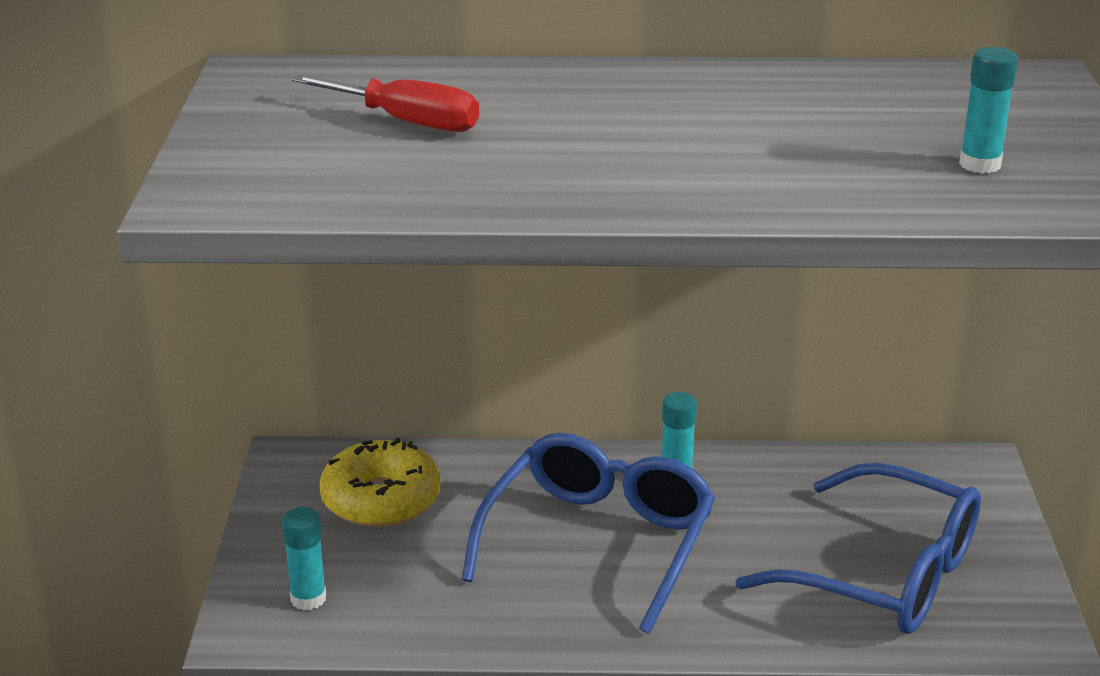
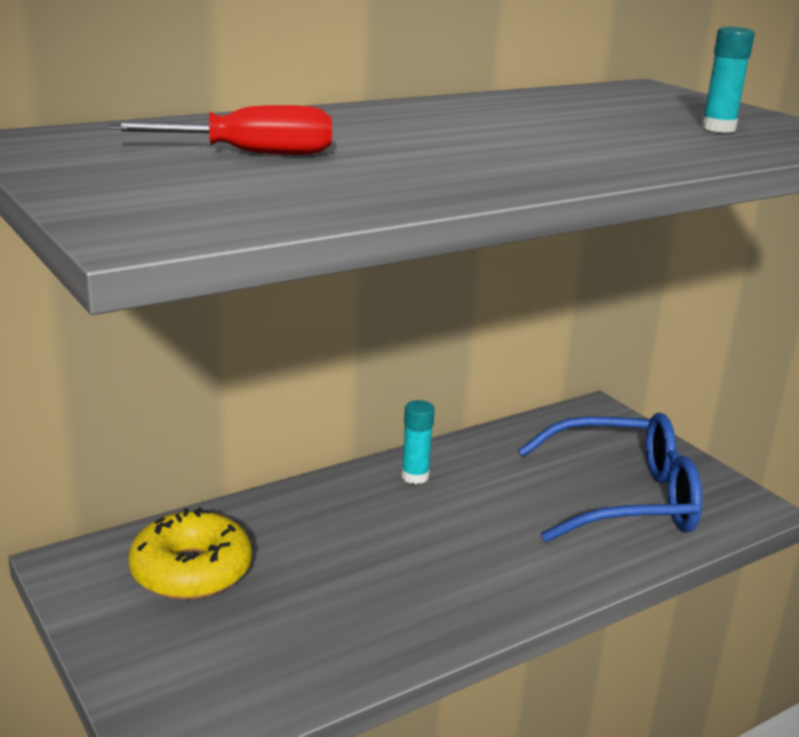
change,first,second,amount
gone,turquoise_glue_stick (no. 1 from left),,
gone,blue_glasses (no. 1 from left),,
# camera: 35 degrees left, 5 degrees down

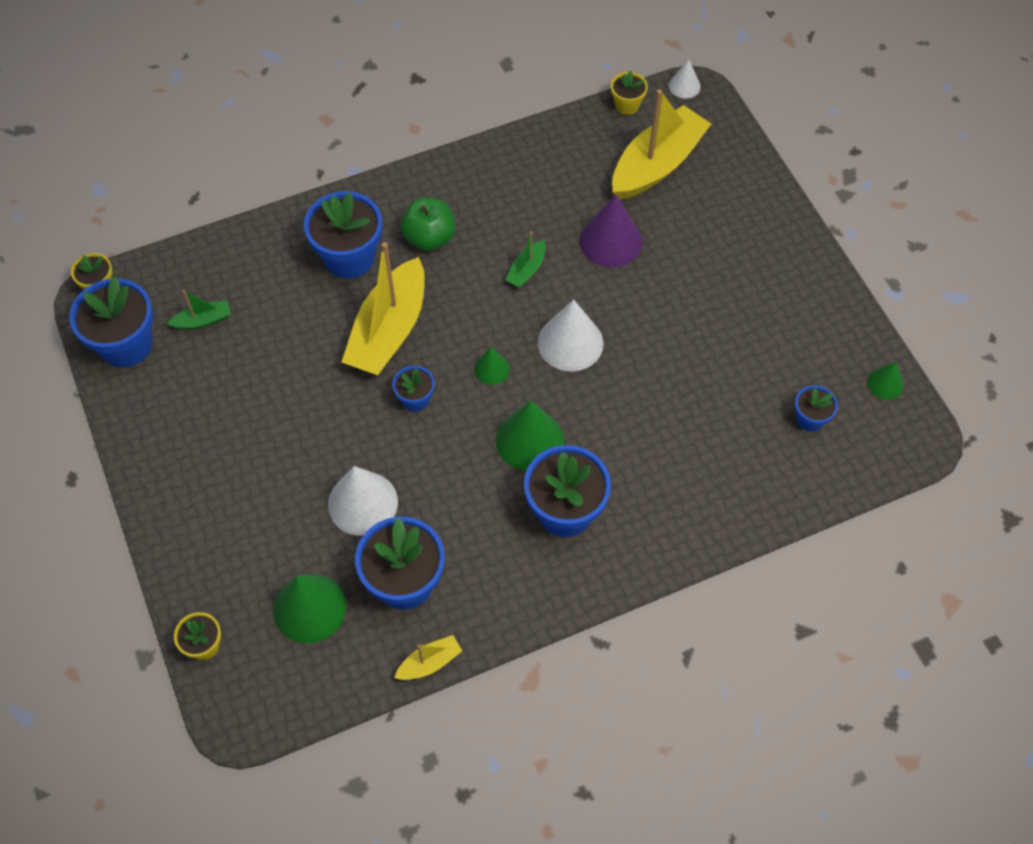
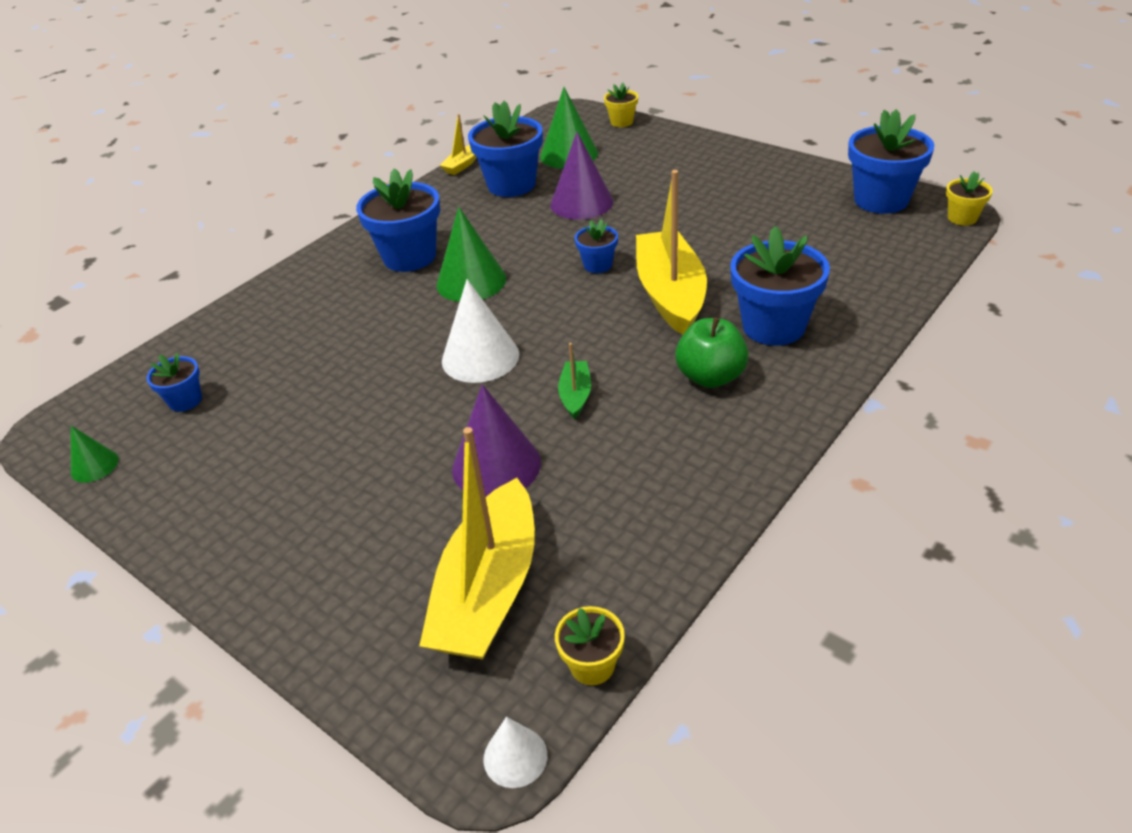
change,first,second,amount
gone,green_boat (no. 1 from left),,
gone,green_cone (no. 2 from left),,
repainted,white_cone (no. 1 from left),purple_cone (no. 2 from left),
# camera: 155 degrees right, 20 degrees down

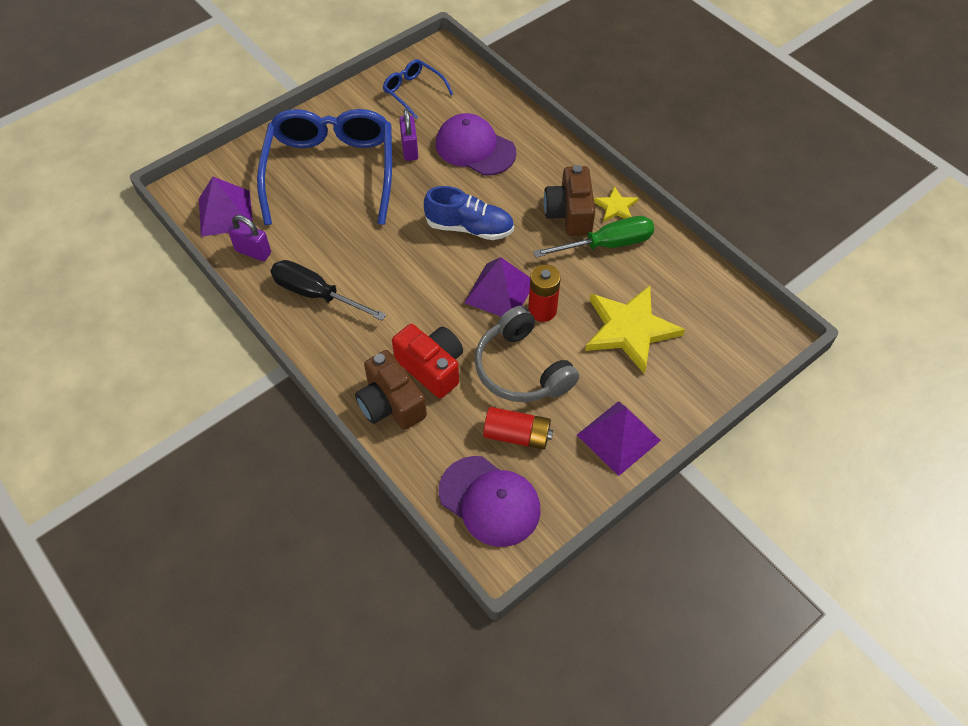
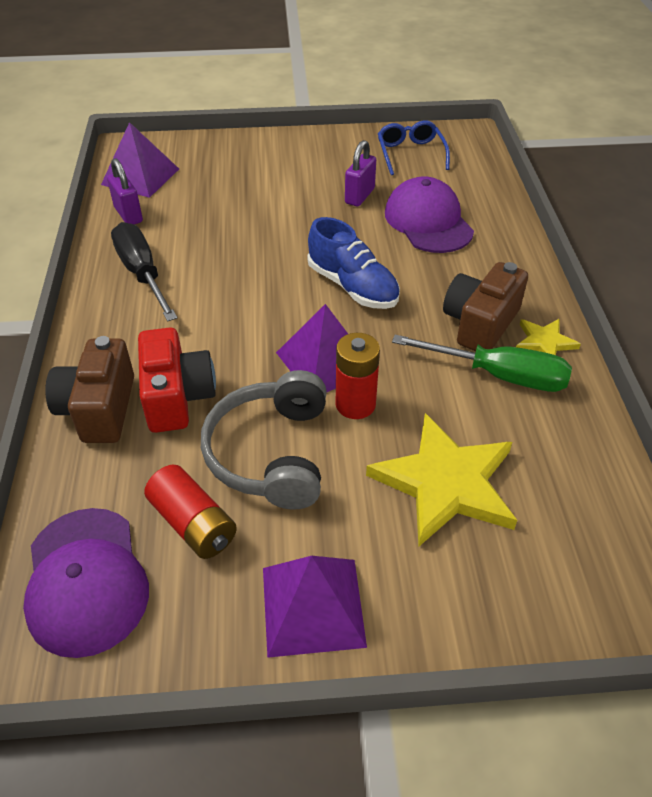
change,first,second,amount
gone,blue_glasses (no. 1 from left),,
# camera: 35 degrees right, 10 degrees down

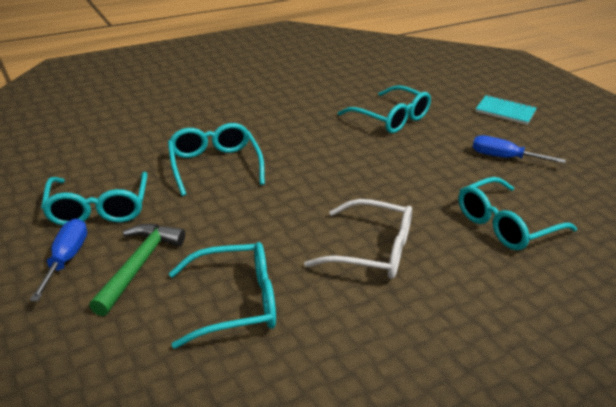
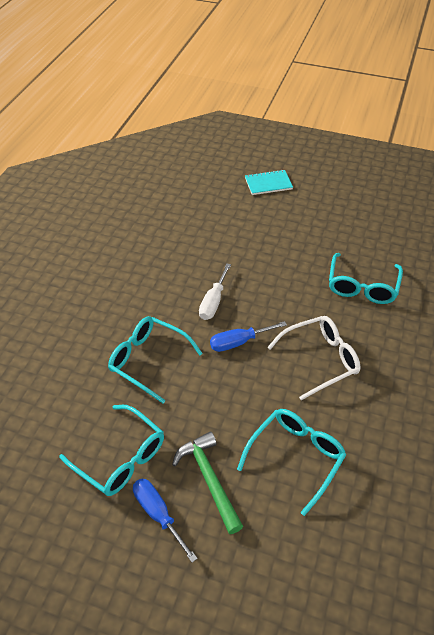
change,first,second,amount
gone,turquoise_glasses (no. 4 from left),,
new,,white_screwdriver,
shifted,blue_screwdriver (no. 2 from left),,
# camera: 40 degrees left, 15 degrees up

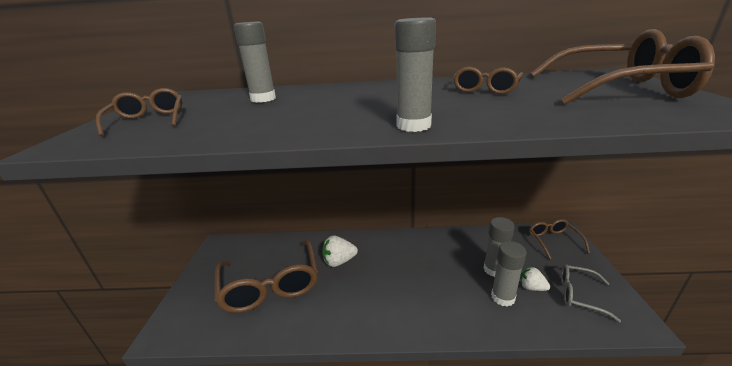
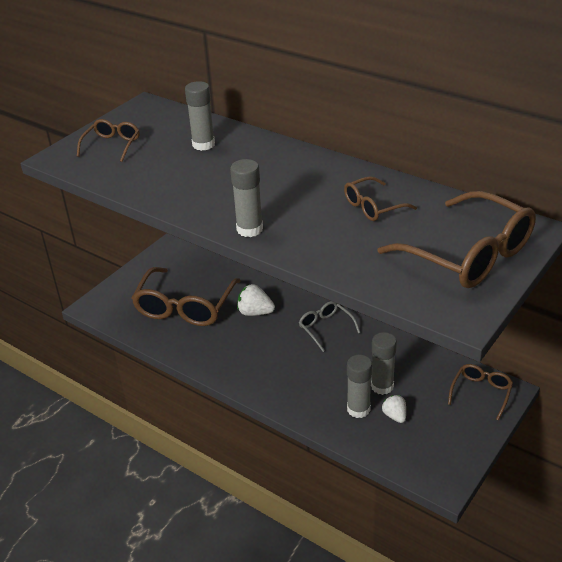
change,first,second,amount
shifted,grey_glasses,,
# camera: 35 degrees right, 10 degrees up

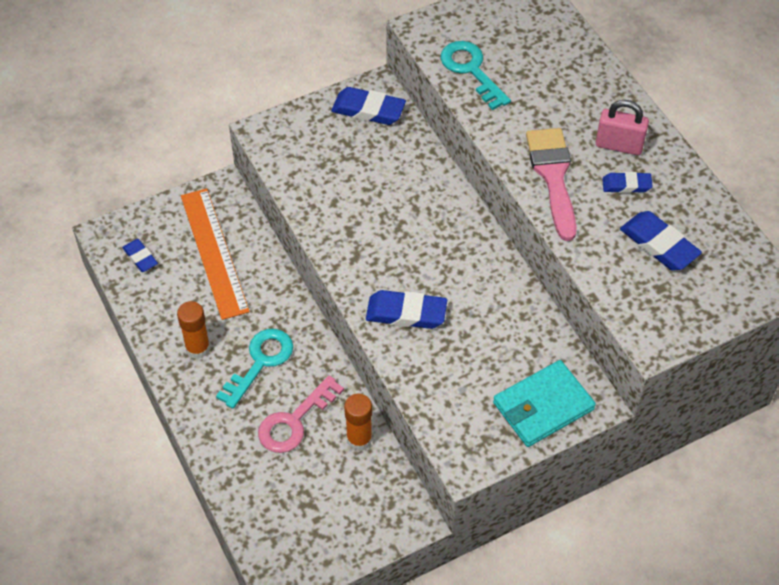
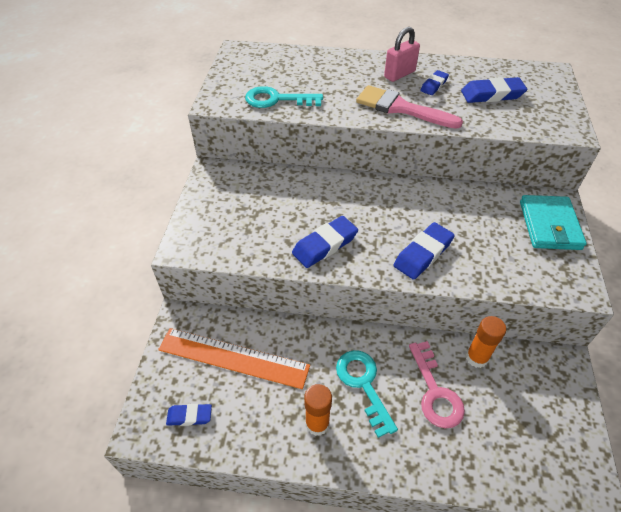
change,first,second,amount
shifted,blue_eraser (no. 2 from left),,
# camera: 55 degrees left, 5 degrees down

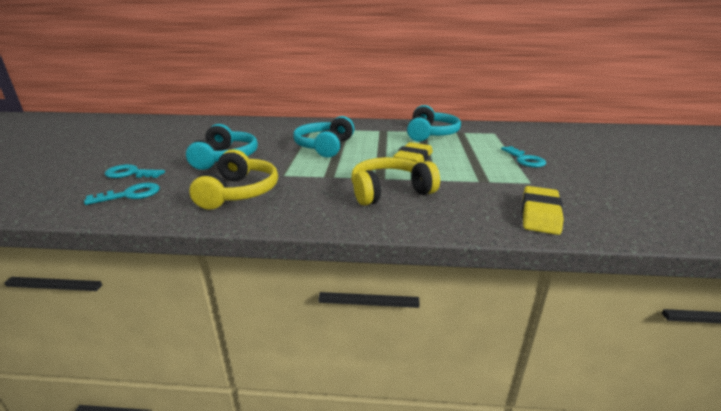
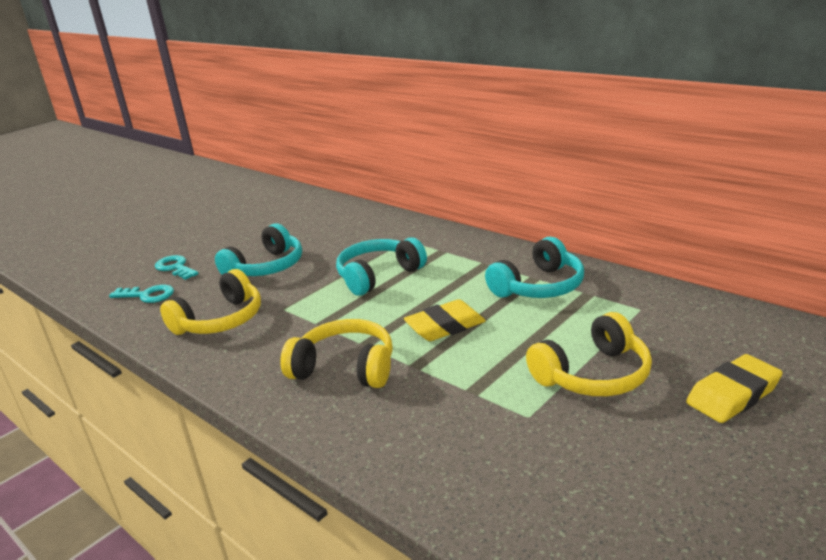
change,first,second,amount
shifted,yellow_eraser (no. 2 from left),,
swapped,turquoise_key (no. 3 from left),yellow_headphones (no. 3 from left),
# camera: 40 degrees right, 0 degrees up

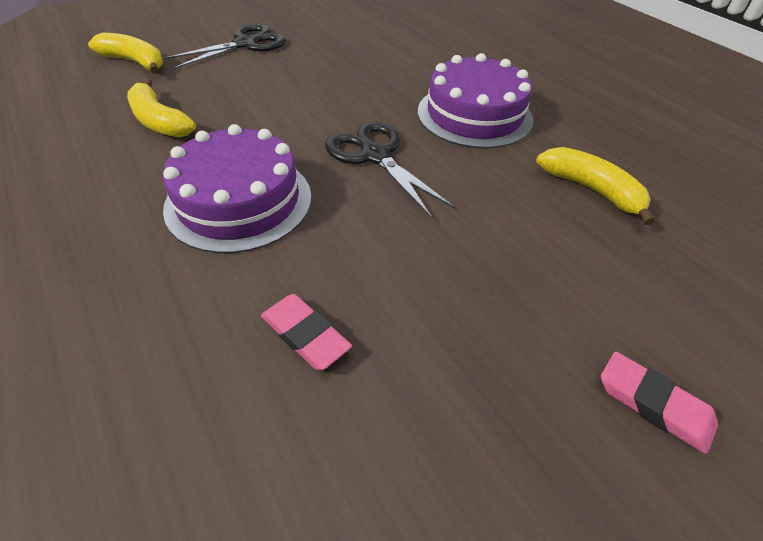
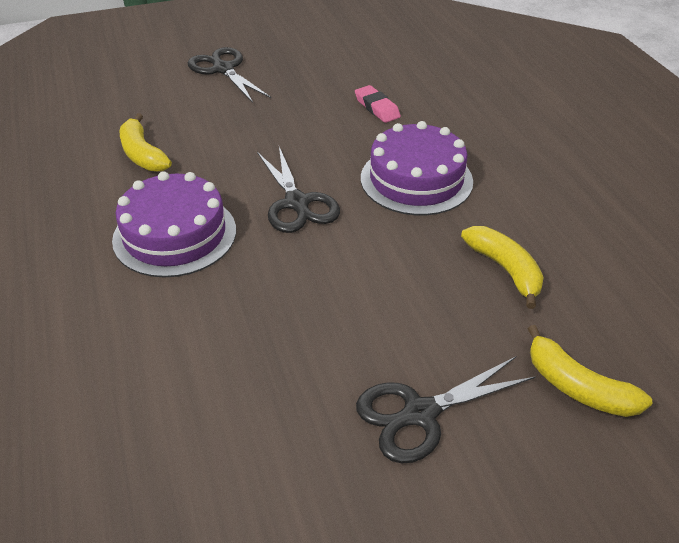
change,first,second,amount
swapped,pink_eraser (no. 2 from left),black_scissors (no. 1 from left),
# camera: 165 degrees left, 5 degrees down

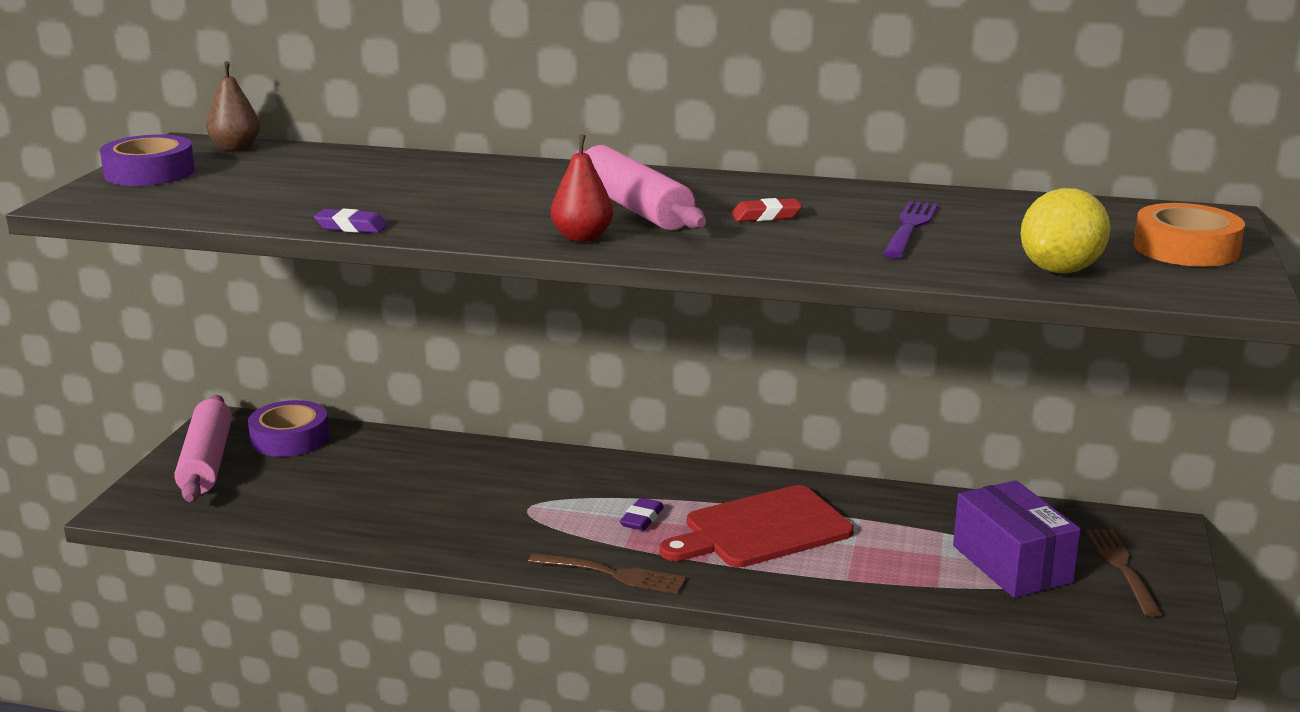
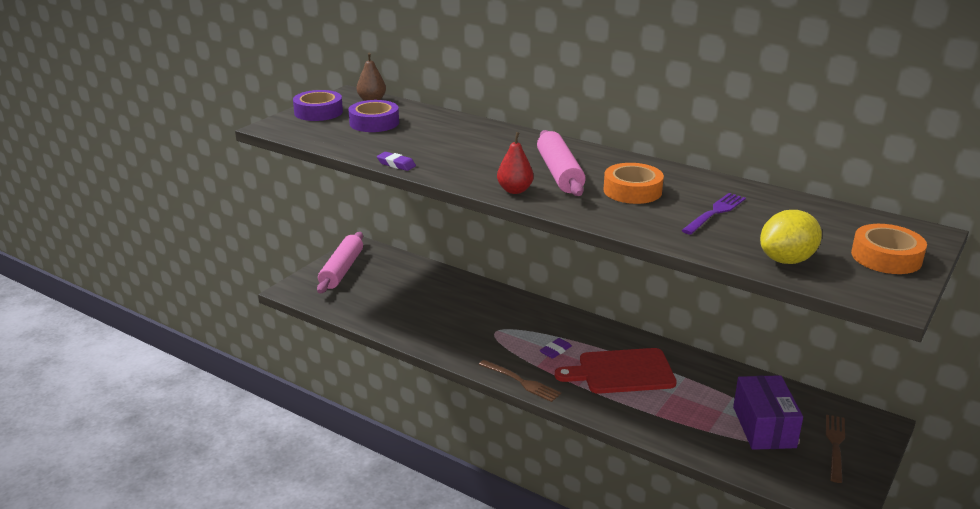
change,first,second,amount
shifted,purple_tape (no. 2 from left),,
swapped,red_eraser,orange_tape (no. 1 from left),
# camera: 20 degrees right, 5 degrees up

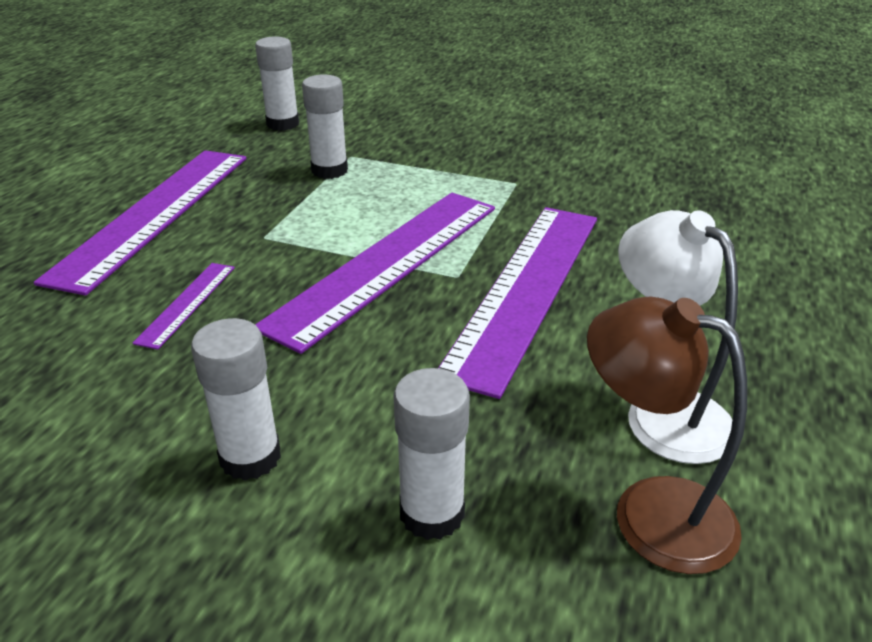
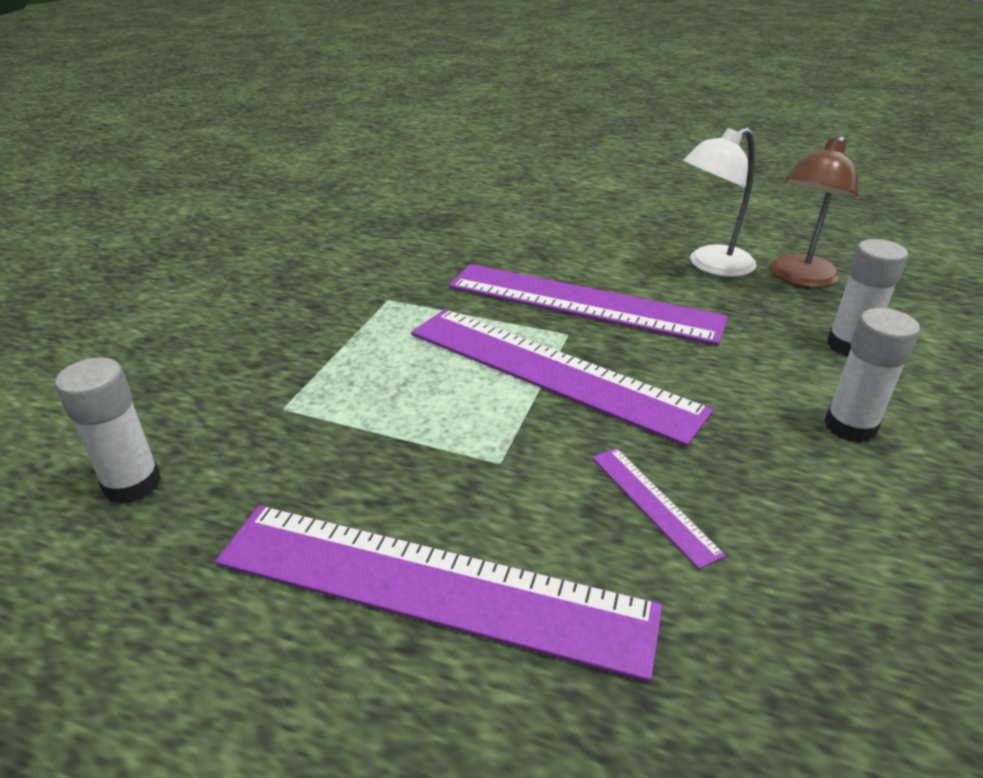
change,first,second,amount
gone,white_glue_stick (no. 3 from left),,
rotated,purple_ruler (no. 2 from left in the first image),purple_ruler (no. 4 from left),45 degrees clockwise
# camera: 90 degrees left, 0 degrees up

